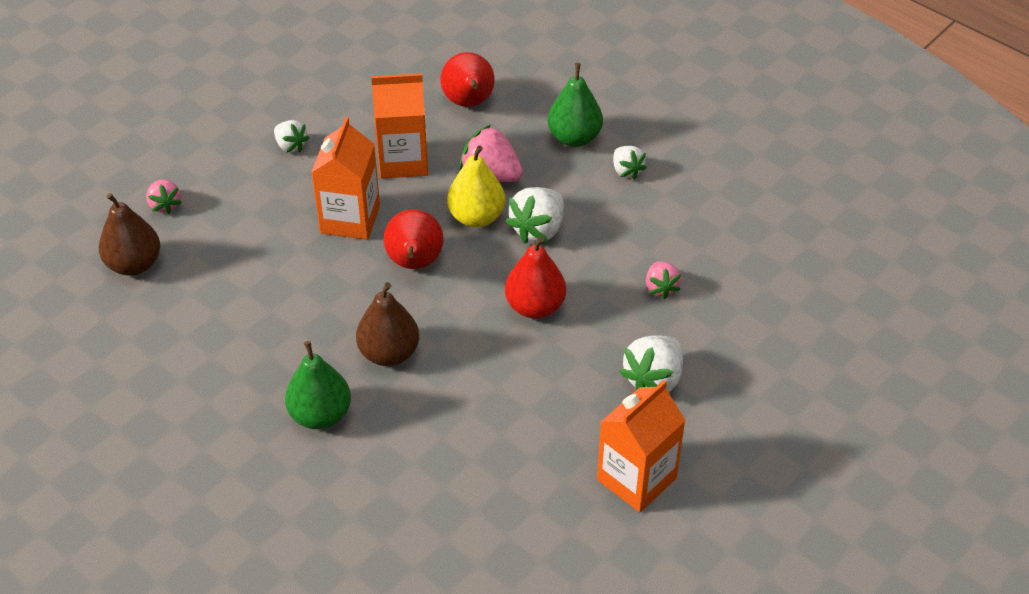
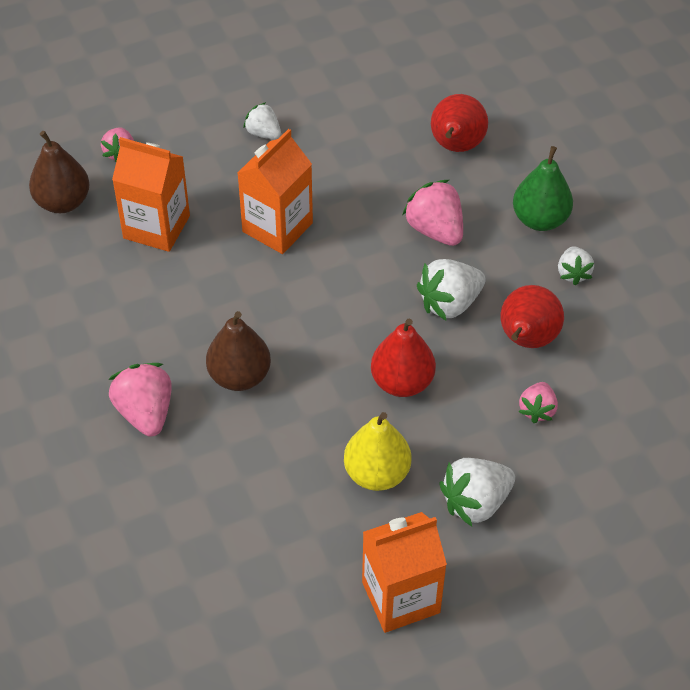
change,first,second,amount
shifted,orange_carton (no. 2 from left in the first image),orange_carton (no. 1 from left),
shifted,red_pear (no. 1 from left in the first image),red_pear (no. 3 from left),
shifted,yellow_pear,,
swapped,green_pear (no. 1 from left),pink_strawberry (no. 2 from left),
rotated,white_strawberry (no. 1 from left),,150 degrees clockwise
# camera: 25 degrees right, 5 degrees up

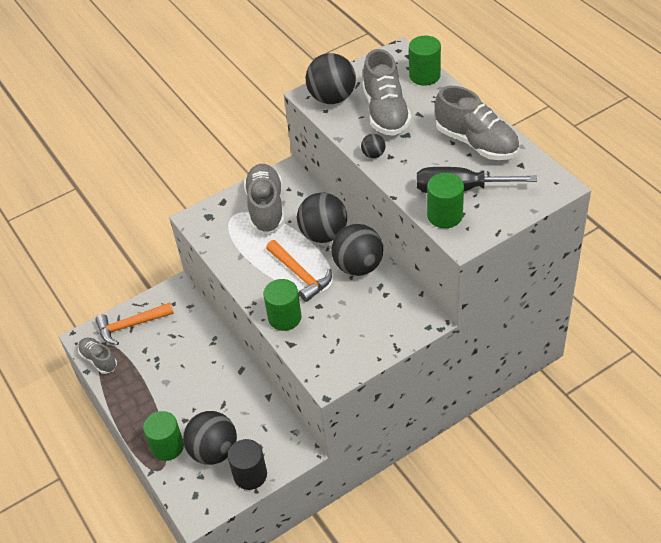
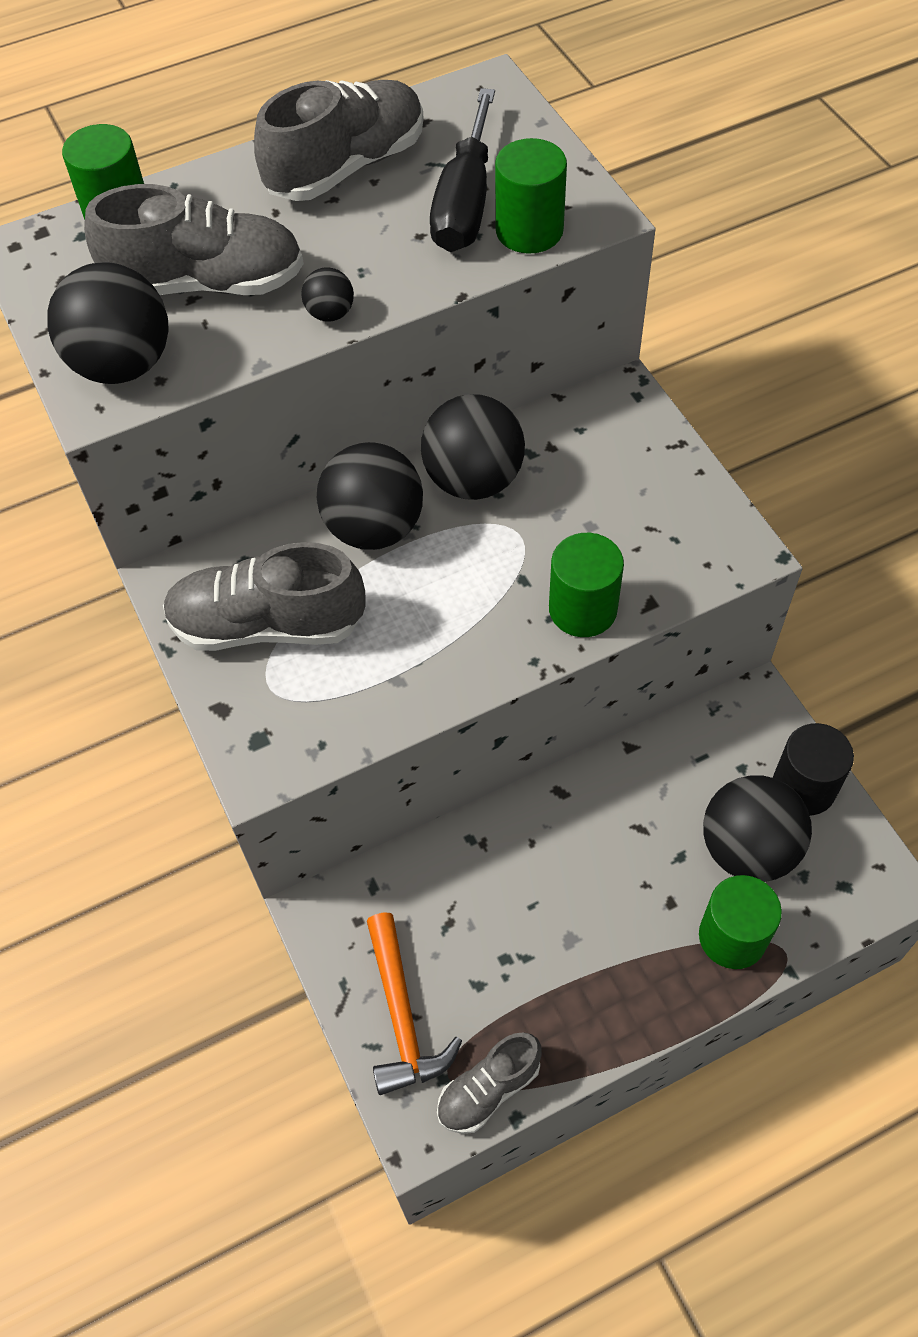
change,first,second,amount
gone,orange_hammer (no. 2 from left),,
# camera: 85 degrees left, 10 degrees up

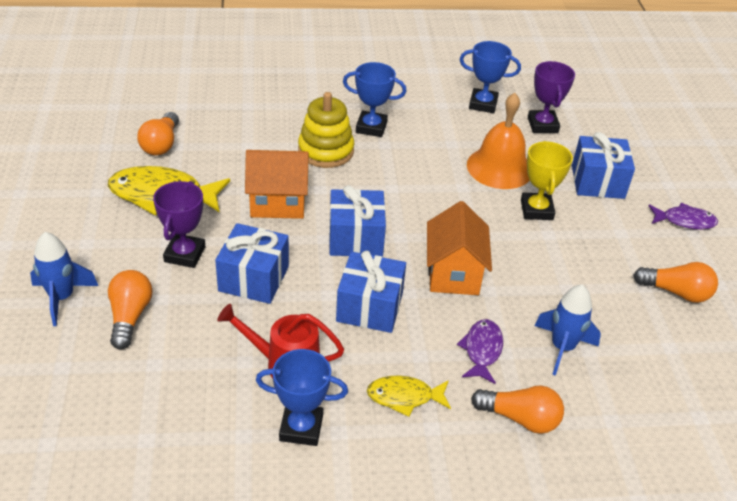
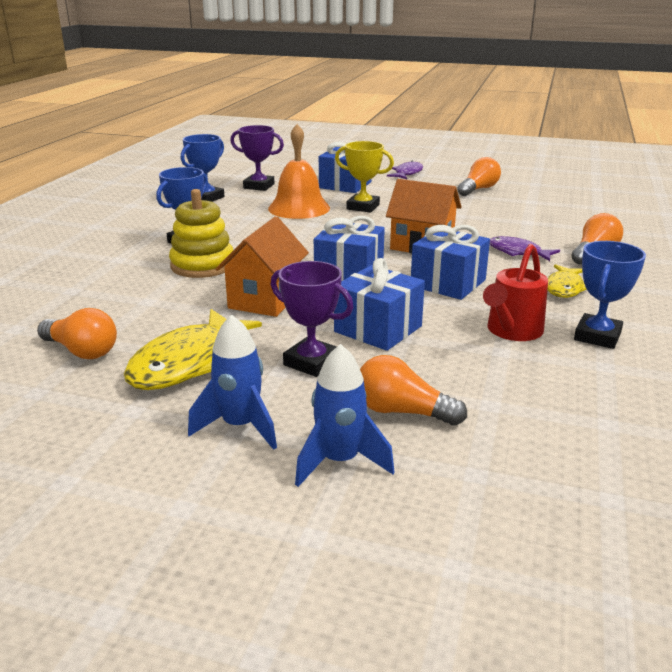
change,first,second,amount
shifted,blue_rocket (no. 2 from left in the first image),blue_rocket (no. 1 from left),
# camera: 65 degrees left, 15 degrees down

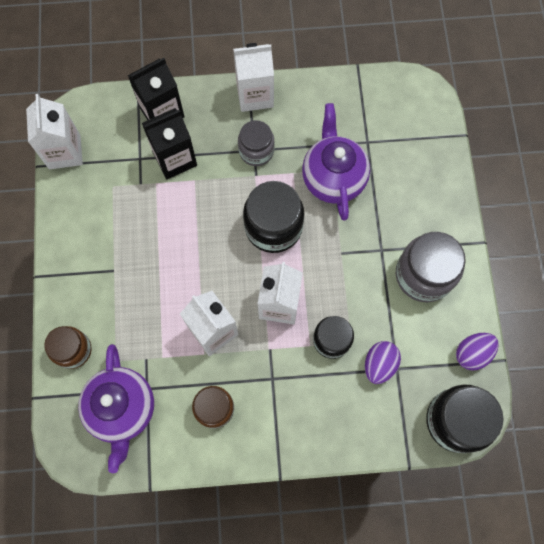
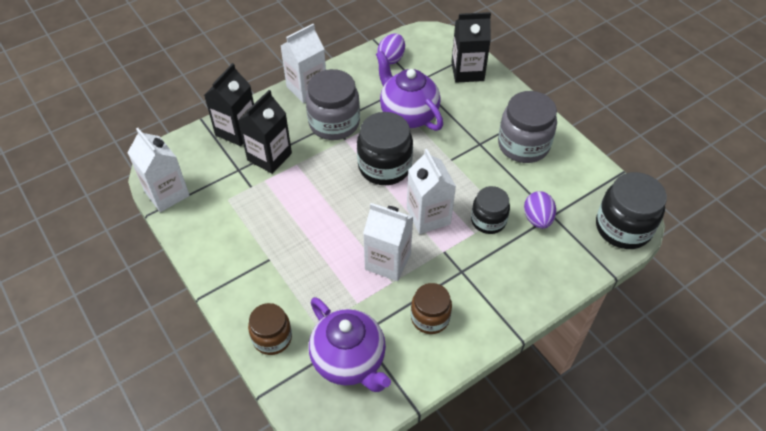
change,first,second,amount
new,,black_carton (no. 3 from left),
shifted,purple_egg (no. 2 from left in the first image),purple_egg (no. 1 from left),
scaled,grey_jar (no. 1 from left),,x1.58
# camera: 30 degrees left, 20 degrees down

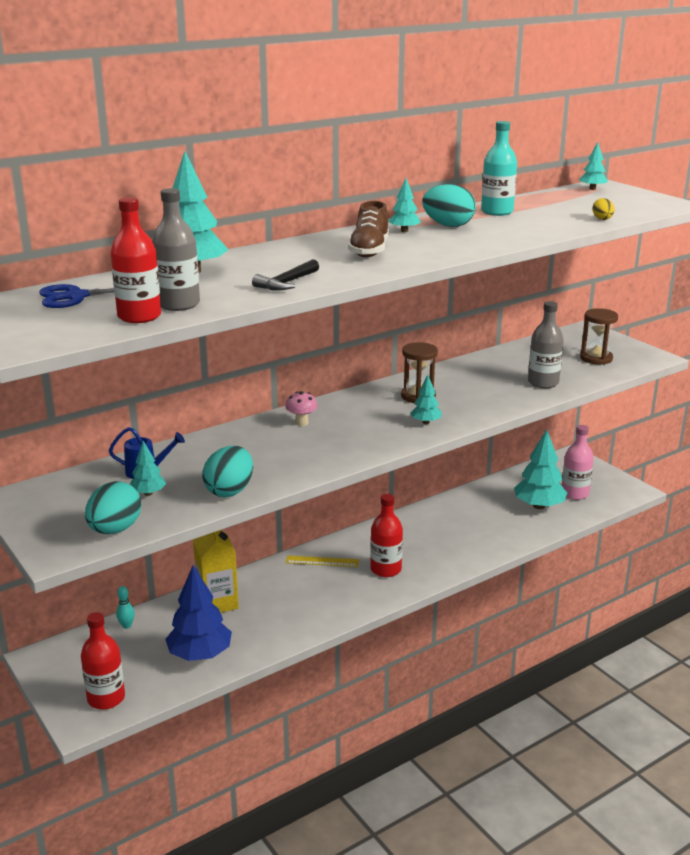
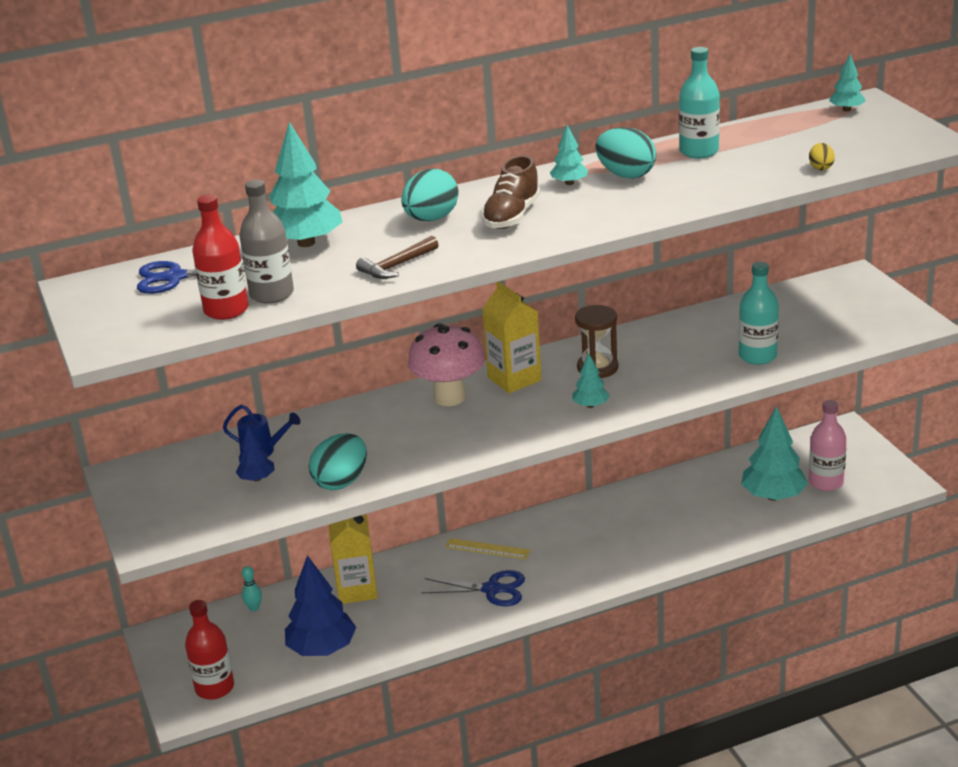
change,first,second,amount
gone,red_bottle (no. 3 from left),,
gone,brown_hourglass (no. 2 from left),,
new,,blue_scissors (no. 2 from left),
new,,yellow_carton (no. 2 from left),
shifted,turquoise_egg (no. 1 from left in the first image),turquoise_egg (no. 2 from left),
repainted,turquoise_tree (no. 1 from left),blue_tree (no. 1 from left),
repainted,black_hammer,brown_hammer,
repainted,grey_bottle (no. 2 from left),turquoise_bottle (no. 2 from left),
scaled,pink_mushroom,,x2.07
# camera: 15 degrees right, 5 degrees up

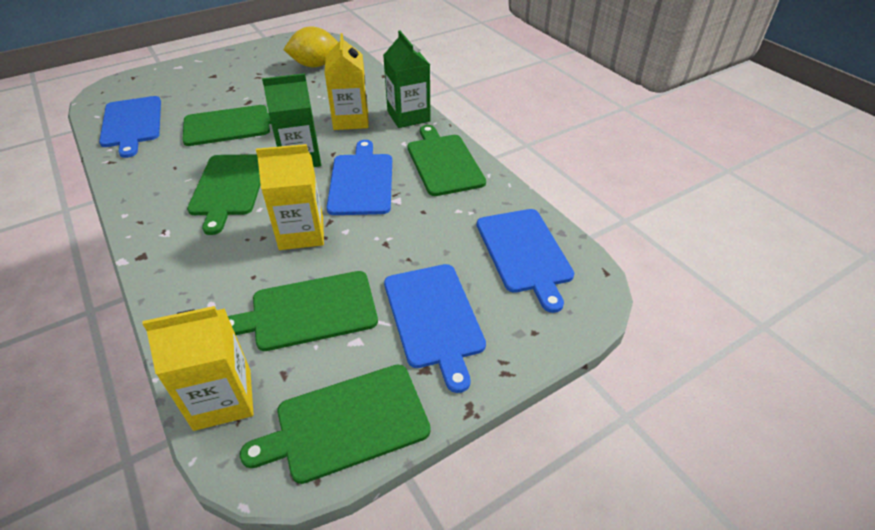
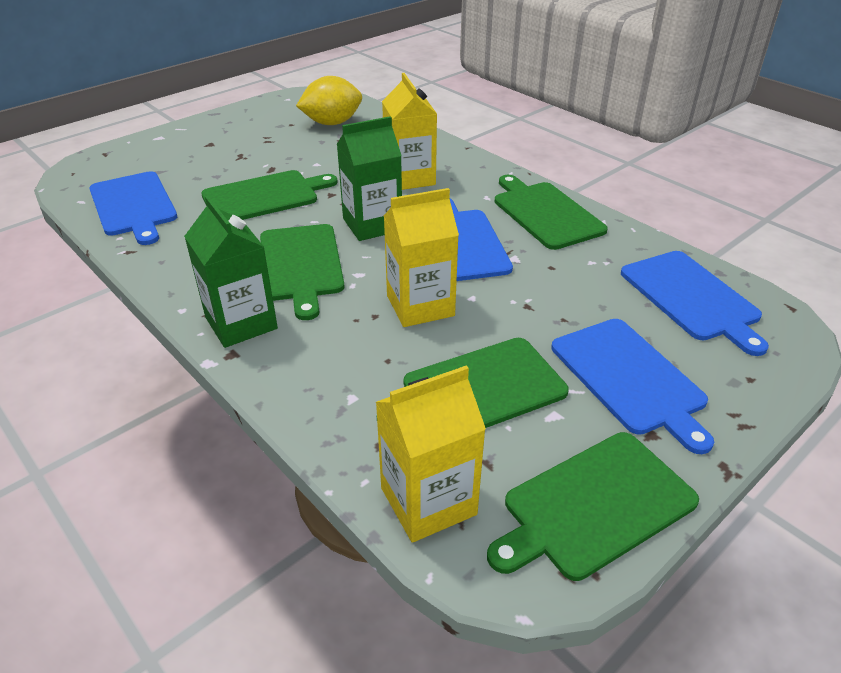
change,first,second,amount
shifted,green_carton (no. 2 from left in the first image),green_carton (no. 1 from left),
# camera: 10 degrees left, 5 degrees down

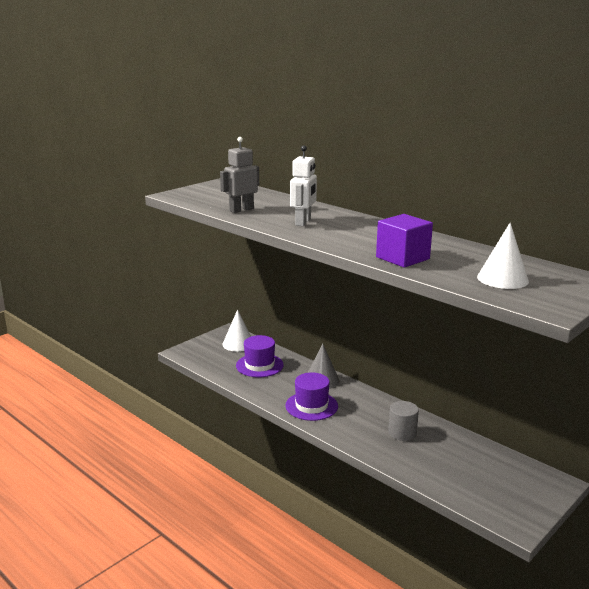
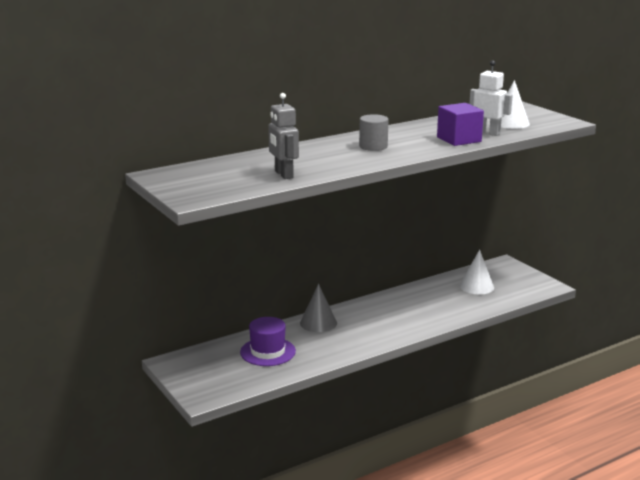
change,first,second,amount
gone,purple_hat (no. 2 from left),,
shifted,white_cone (no. 1 from left),,
shifted,white_robot,,
shifted,grey_cylinder,,
# camera: 75 degrees left, 0 degrees up

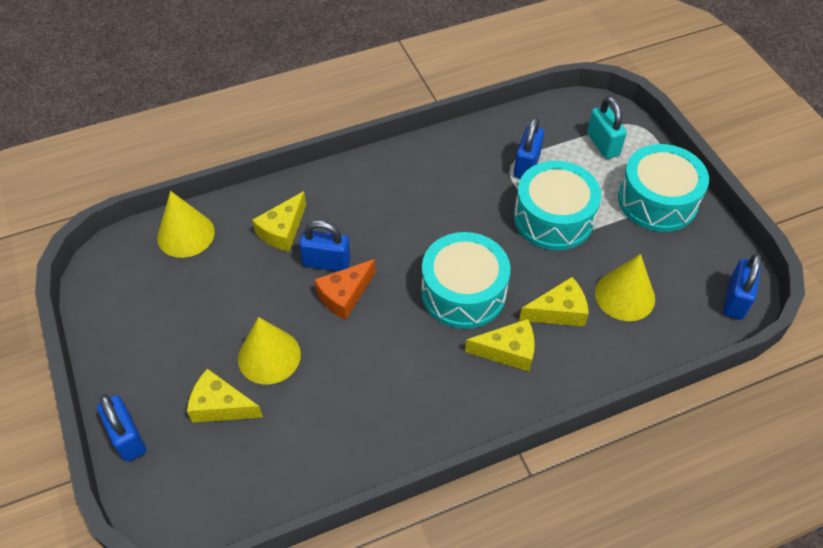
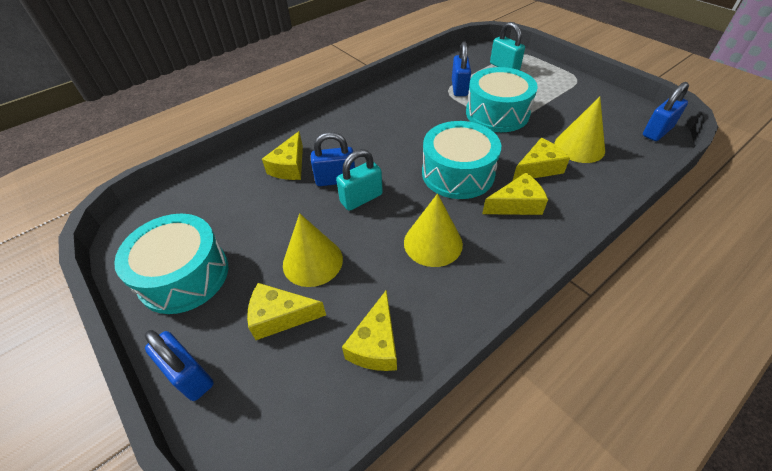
change,first,second,amount
new,,yellow_cheese (no. 3 from left),
shifted,yellow_cone (no. 1 from left in the first image),yellow_cone (no. 2 from left),
shifted,turquoise_drum (no. 3 from left in the first image),turquoise_drum (no. 1 from left),
swapped,orange_cheese,turquoise_padlock (no. 1 from left),
rotated,blue_padlock (no. 4 from left),,45 degrees clockwise
# camera: 15 degrees left, 5 degrees down

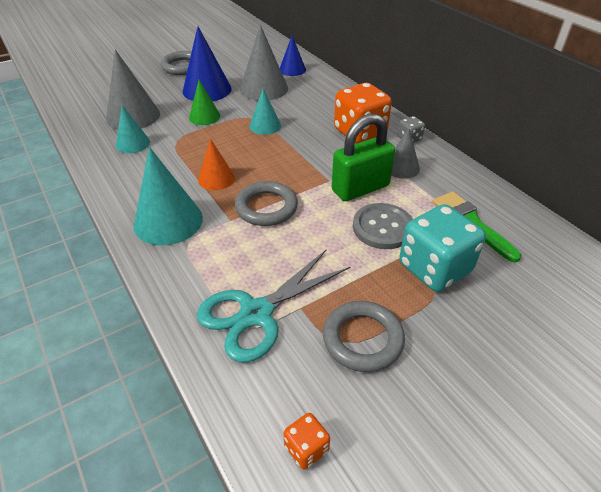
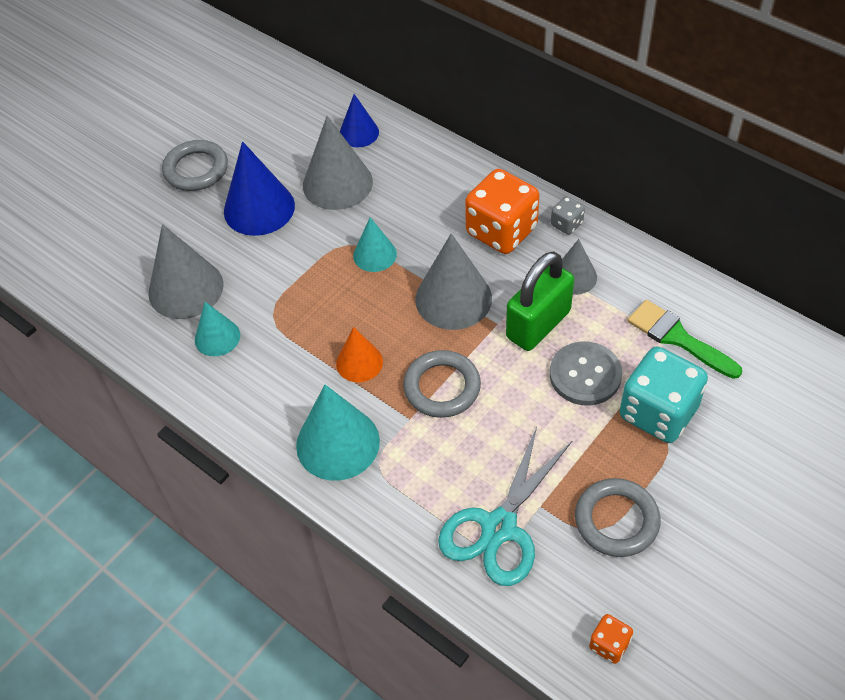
change,first,second,amount
gone,green_cone,,
new,,grey_cone (no. 3 from left),
# camera: 15 degrees left, 10 degrees up

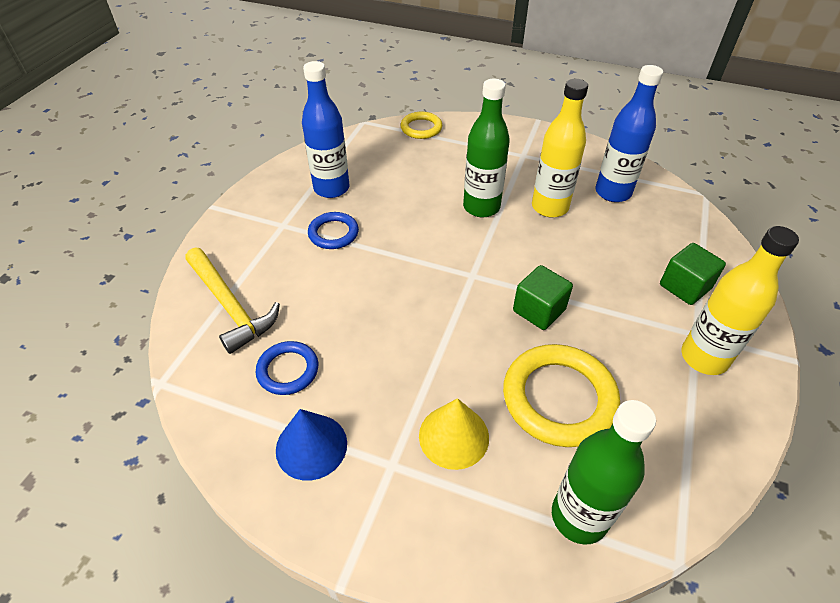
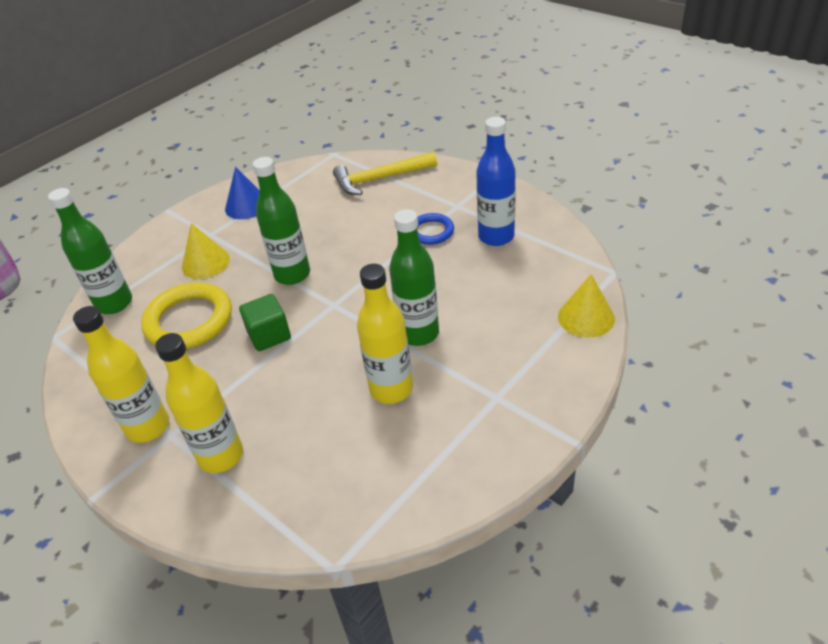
change,first,second,amount
gone,blue_ring (no. 1 from left),,
gone,blue_bottle (no. 2 from left),,
new,,green_bottle (no. 2 from left),
swapped,yellow_ring (no. 1 from left),yellow_cone (no. 2 from left),
swapped,green_cube (no. 2 from left),yellow_bottle (no. 2 from left),
# camera: 115 degrees right, 5 degrees down

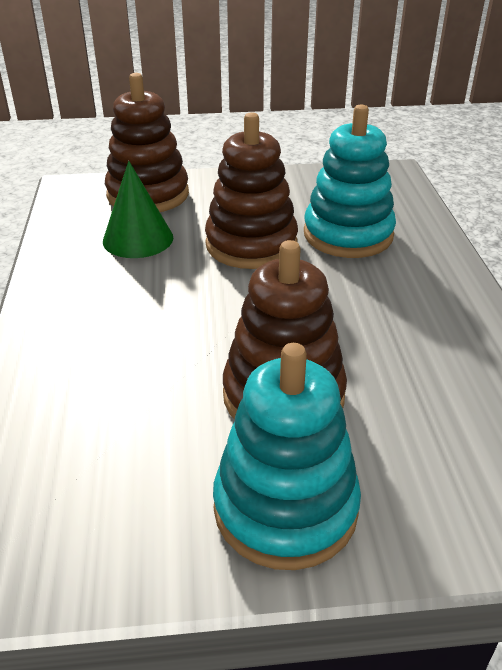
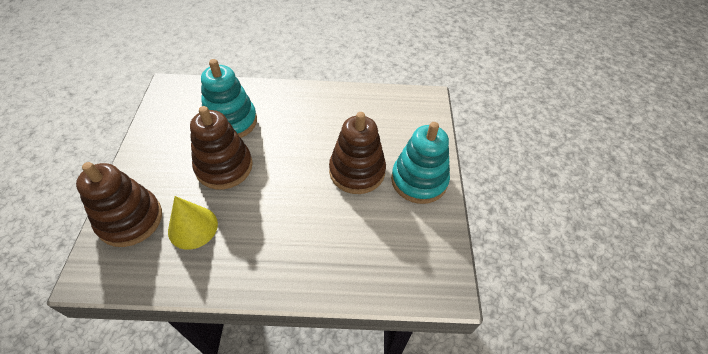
change,first,second,amount
repainted,green_cone,yellow_cone,
# camera: 85 degrees left, 15 degrees up

